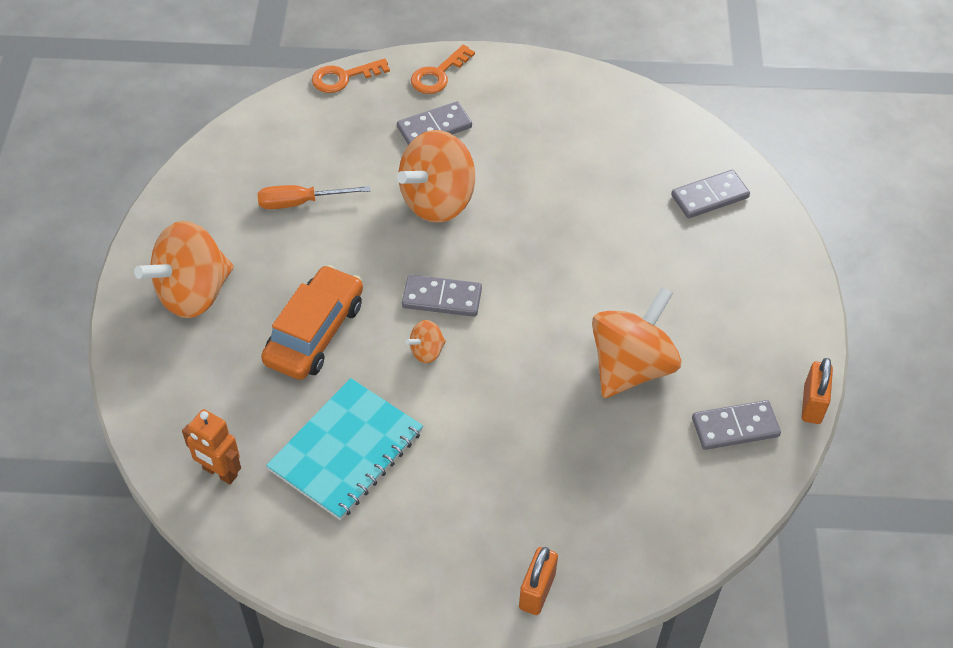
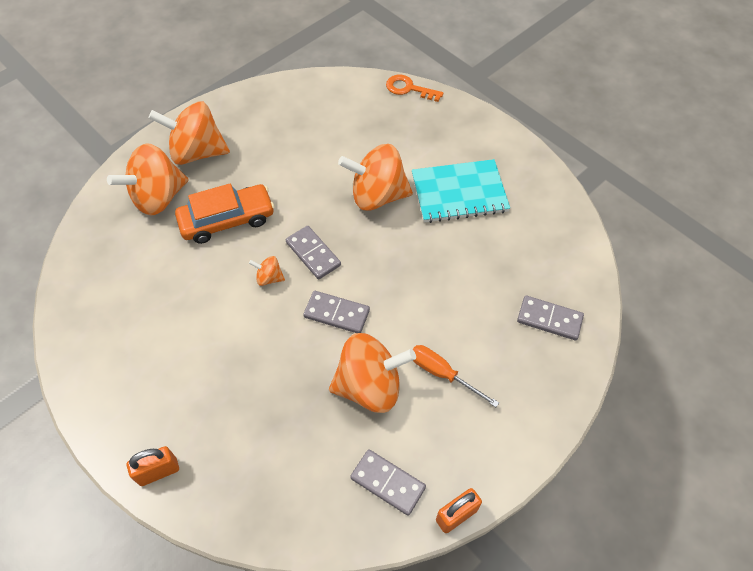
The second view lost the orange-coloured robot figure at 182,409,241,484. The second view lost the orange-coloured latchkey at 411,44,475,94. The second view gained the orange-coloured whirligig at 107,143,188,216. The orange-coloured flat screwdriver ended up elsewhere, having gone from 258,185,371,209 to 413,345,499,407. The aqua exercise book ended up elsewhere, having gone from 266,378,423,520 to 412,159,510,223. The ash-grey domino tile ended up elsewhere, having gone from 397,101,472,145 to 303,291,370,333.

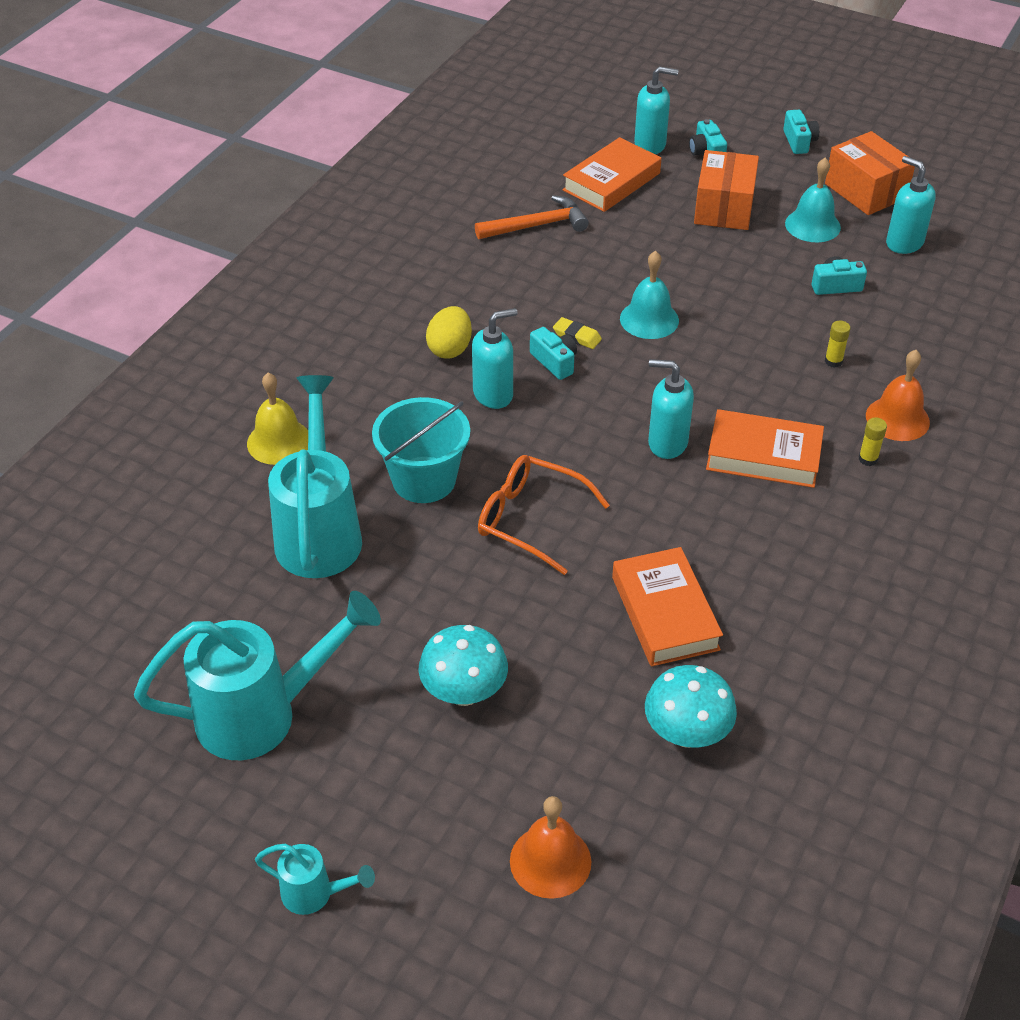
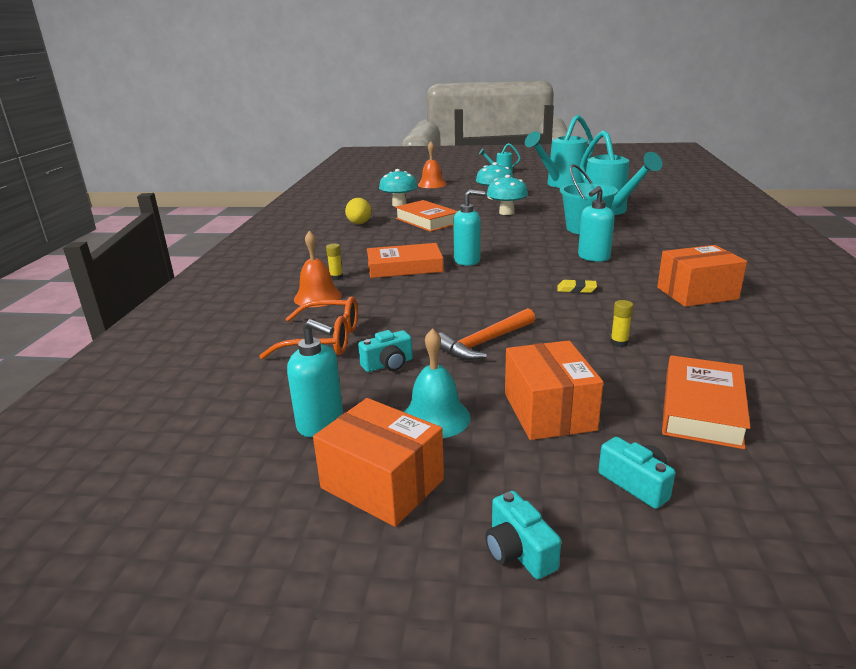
The second view lost the yellow bell at 247,373,308,465. The second view lost the aqua photo camera at 530,327,577,380. The second view lost the aqua bell at 620,251,679,339. The second view lost the aqua soap dispenser at 634,66,679,154. The second view gained the aqua mushroom at 487,175,528,215. The second view gained the orange-coloured box at 657,245,747,307. The yellow egg ended up elsewhere, having gone from 426,306,472,359 to 345,198,371,224. The orange-coloured carpenter's hammer ended up elsewhere, having gone from 475,195,589,239 to 438,308,535,360. The orange-coloured glasses ended up elsewhere, having gone from 478,455,610,575 to 259,296,358,359. The yellow glue ended up elsewhere, having gone from 825,321,851,368 to 611,300,633,347.

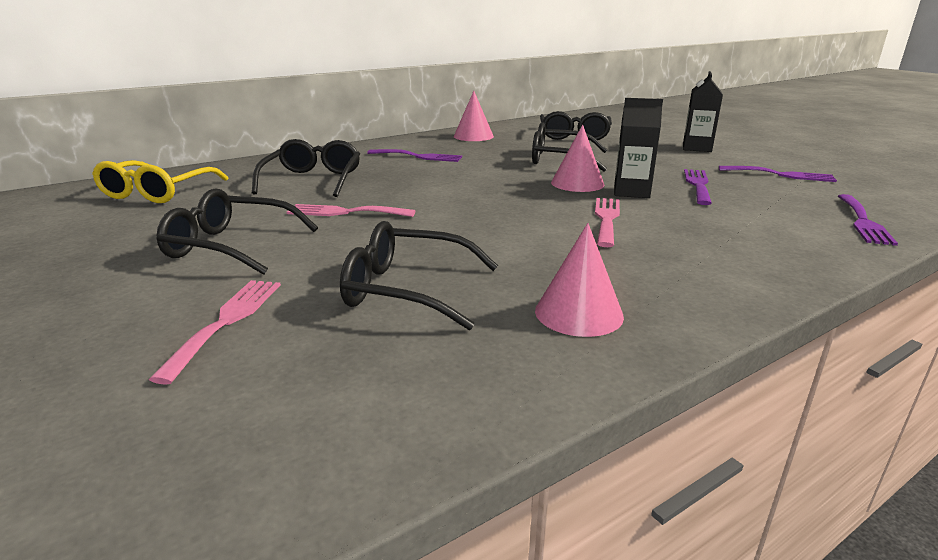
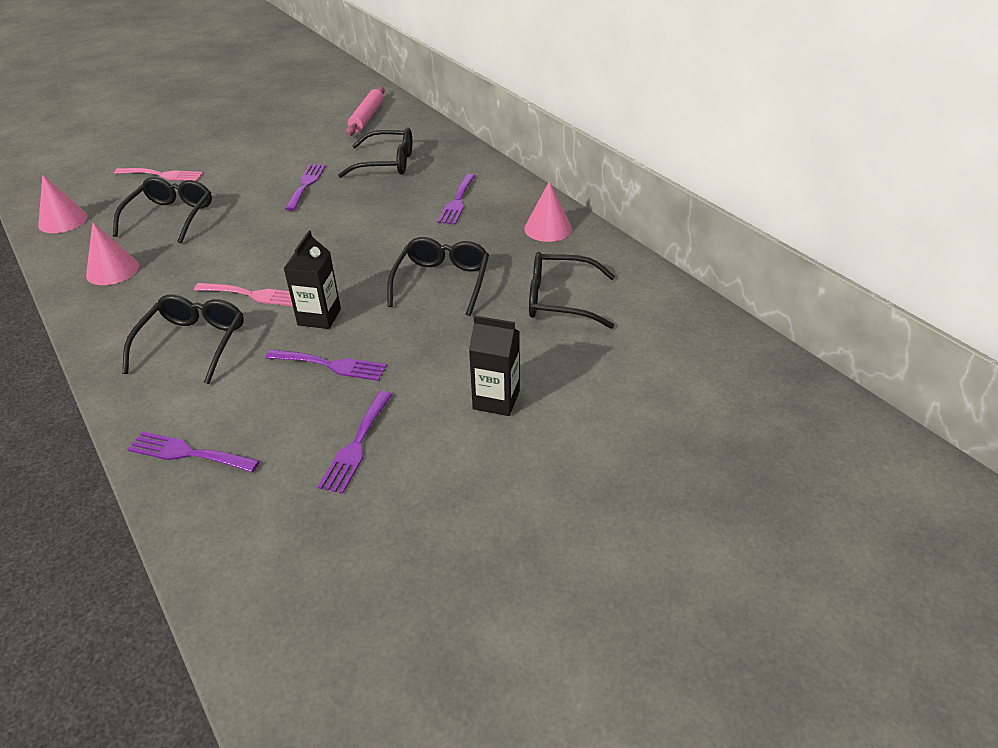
The black glasses ended up elsewhere, having gone from 156,188,318,275 to 122,295,244,384. The pink solid cone ended up elsewhere, having gone from 551,125,604,192 to 38,175,88,233. Where the yellow glasses stood at 92,160,229,203, the pink rolling pin came to stand at 346,86,385,136. What was the pink fork at 287,204,415,217 turned into the purple fork at 285,164,326,211.

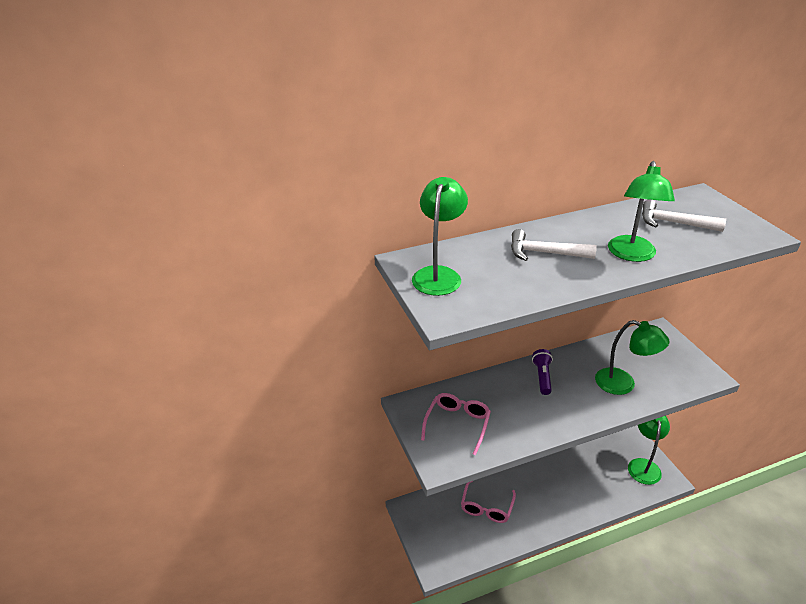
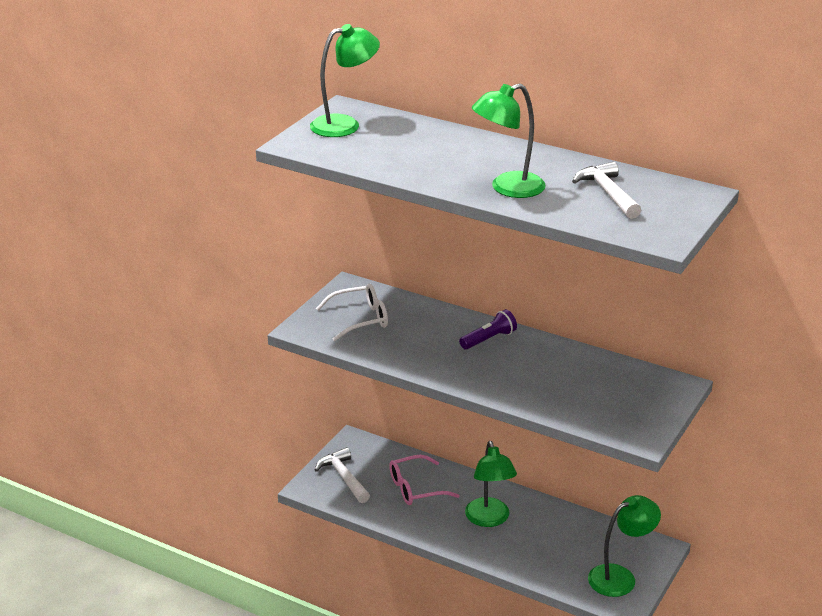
The snow-white carpenter's hammer ended up elsewhere, having gone from 511,229,597,261 to 315,447,370,503. The green reading lamp ended up elsewhere, having gone from 595,320,669,395 to 465,441,517,527. What was the pink glasses at 421,393,491,456 turned into the snow-white glasses at 316,284,388,342.

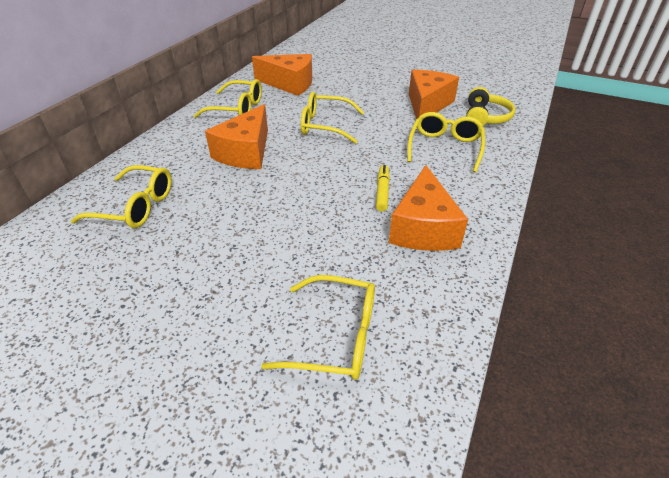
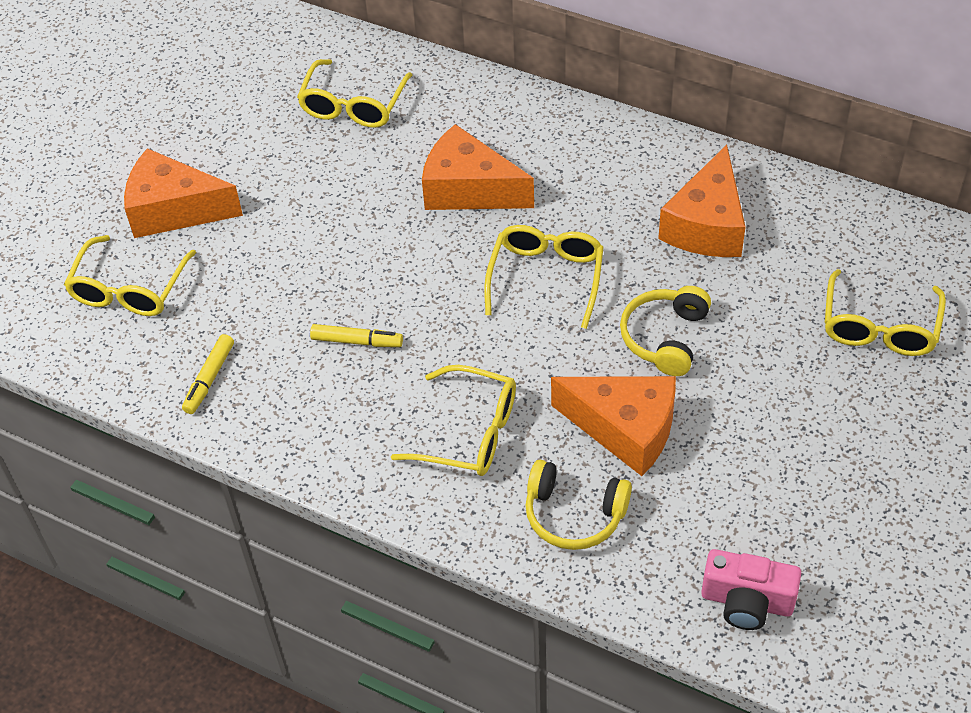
The second view gained the yellow felt pen at 182,334,234,414. The second view gained the yellow over-ear headphones at 620,286,711,376. The second view gained the pink photo camera at 701,549,801,630. The yellow glasses ended up elsewhere, having gone from 194,79,262,118 to 825,269,946,356. The orange-coloured cheese ended up elsewhere, having gone from 389,165,468,251 to 124,148,243,238.

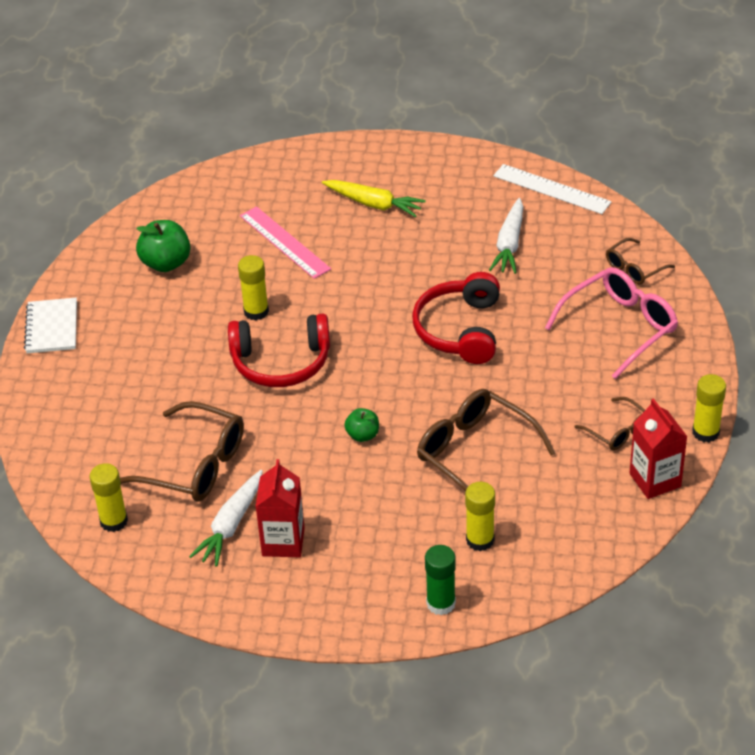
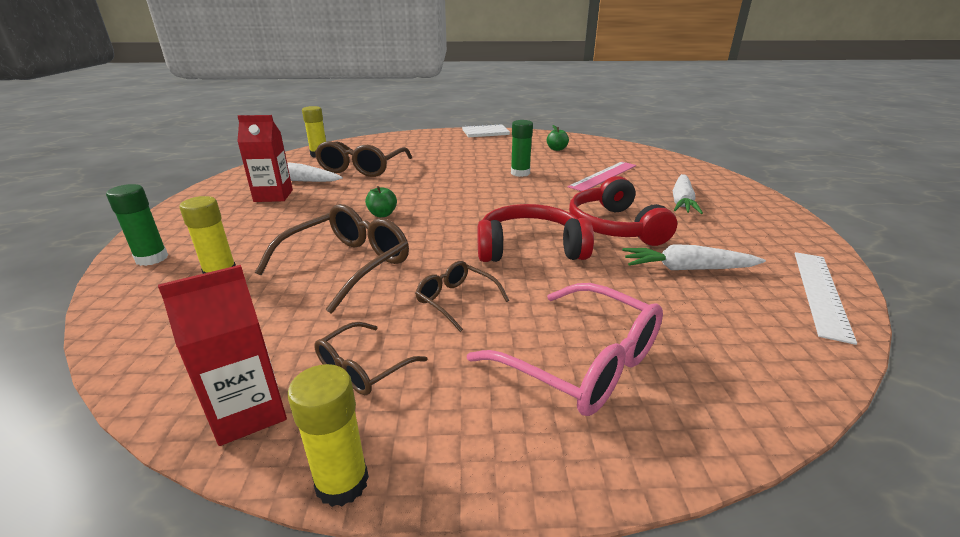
The red over-ear headphones ended up elsewhere, having gone from 228,314,330,387 to 569,176,677,246. The dark brown glasses ended up elsewhere, having gone from 606,238,675,285 to 415,261,509,332. What was the yellow glue at 238,255,269,320 turned into the green glue at 511,120,533,177. What was the yellow carrot at 322,180,426,217 turned into the snow-white carrot at 673,174,703,214. The size of the green apple at 136,220,190,272 changed by a factor of 0.59.

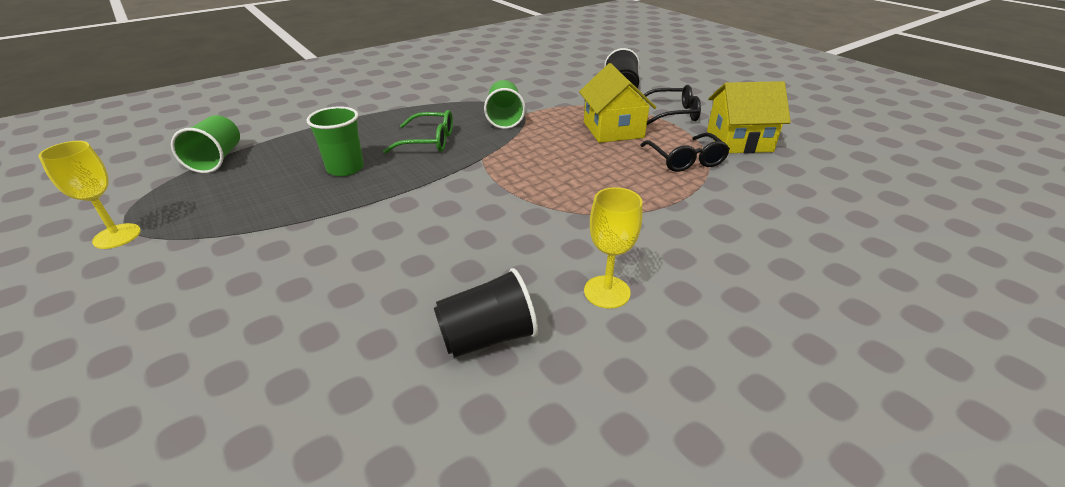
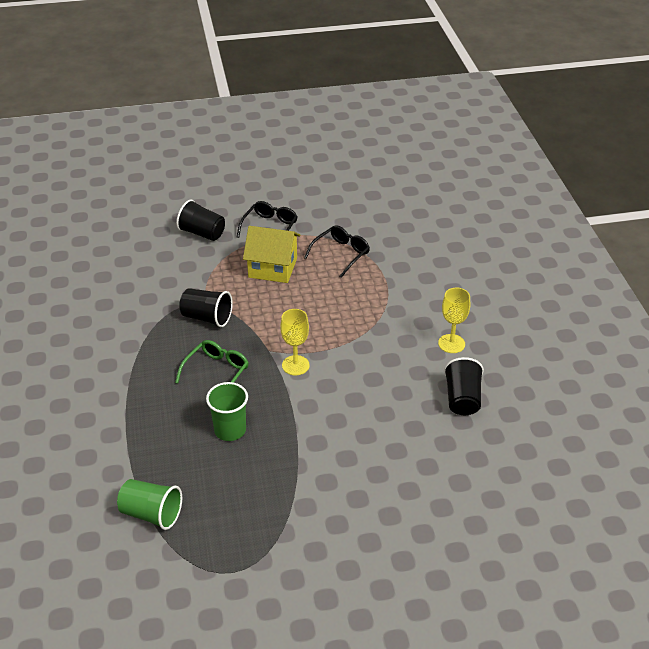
The second view lost the yellow toy house at 707,81,791,153. The yellow wine glass ended up elsewhere, having gone from 38,141,141,249 to 280,309,310,375. What was the green beaker at 484,80,525,129 turned into the black beaker at 179,288,233,327. The black glasses at 640,133,730,172 ended up facing another way, 60 degrees counterclockwise from before.

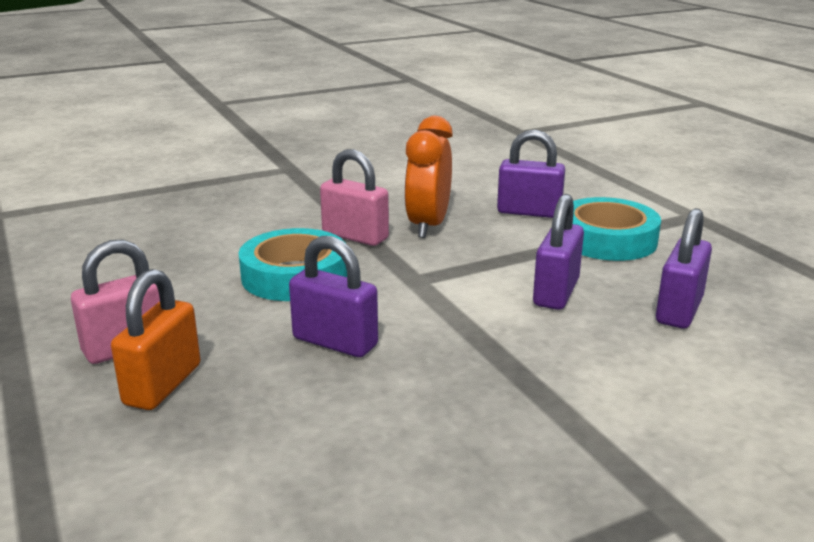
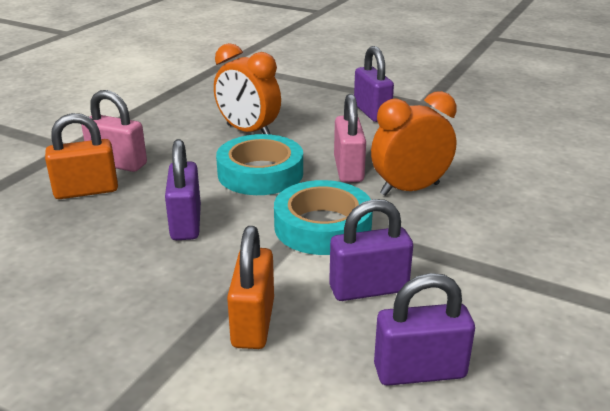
The second view gained the orange-coloured alarm clock at 214,43,281,135. The second view gained the orange-coloured lock at 227,226,274,349. The purple lock ended up elsewhere, having gone from 497,130,565,218 to 354,46,394,122. The aqua tape ended up elsewhere, having gone from 573,197,661,261 to 274,180,373,255.

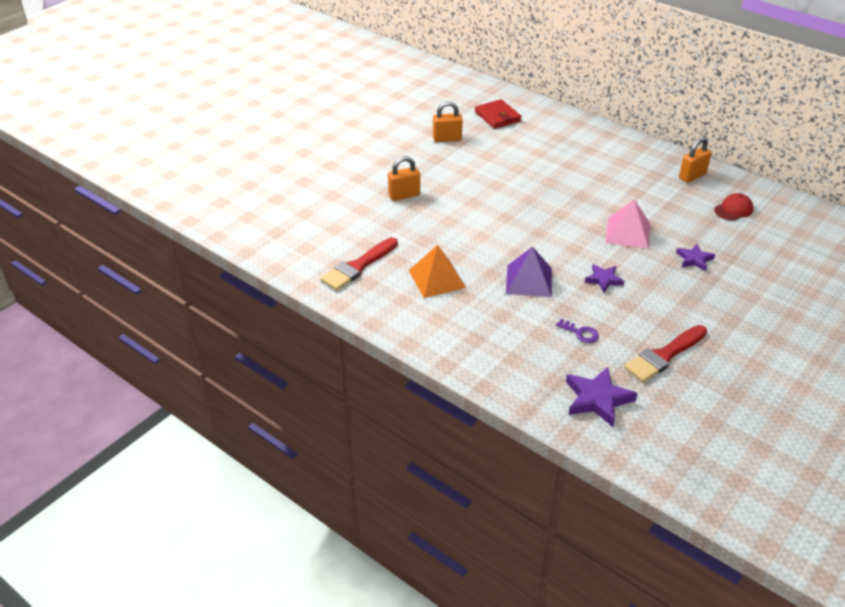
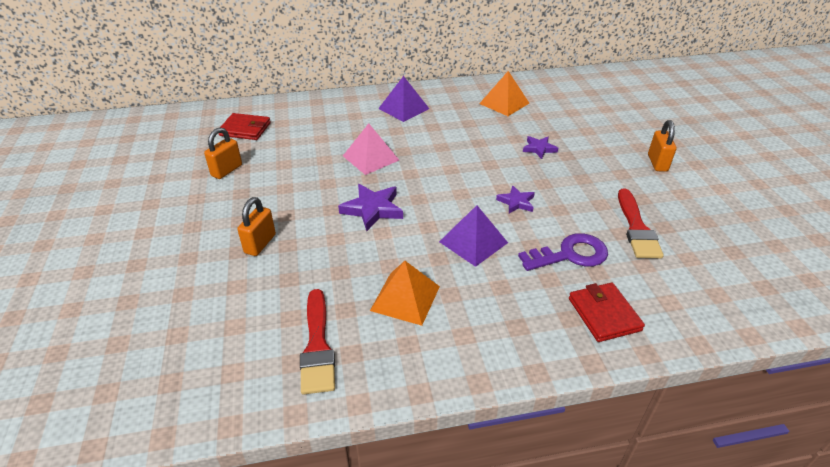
The second view gained the purple solid pyramid at 378,76,429,122. The second view gained the red wallet at 569,283,645,342. The purple five-pointed star ended up elsewhere, having gone from 566,367,638,427 to 338,184,403,231. The pink solid pyramid ended up elsewhere, having gone from 605,200,650,249 to 343,123,399,175. The orange-coloured lock ended up elsewhere, having gone from 679,137,712,183 to 648,120,676,172. Where the red peaked cap stood at 714,193,754,221, the orange-coloured solid pyramid came to stand at 479,71,529,116. The size of the purple latchkey at 556,319,599,343 changed by a factor of 1.96.

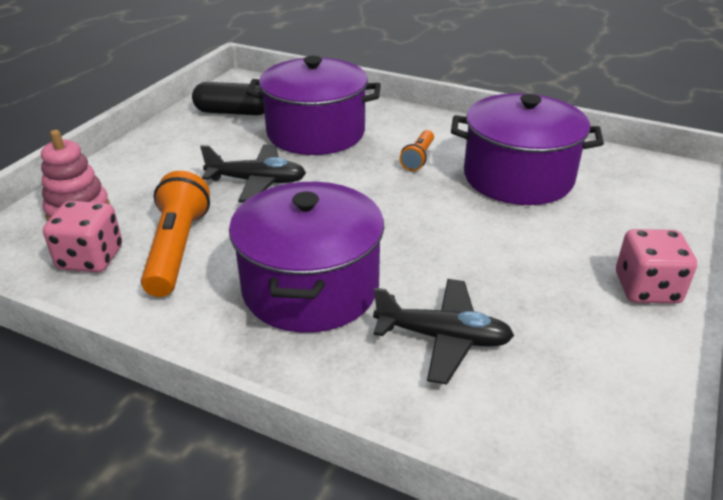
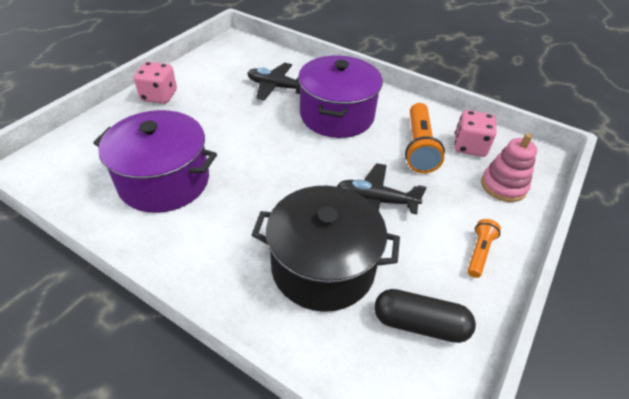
The orange-coloured flashlight ended up elsewhere, having gone from 400,130,434,171 to 467,219,501,278. What was the purple stockpot at 246,56,381,155 turned into the black stockpot at 252,186,400,312.

